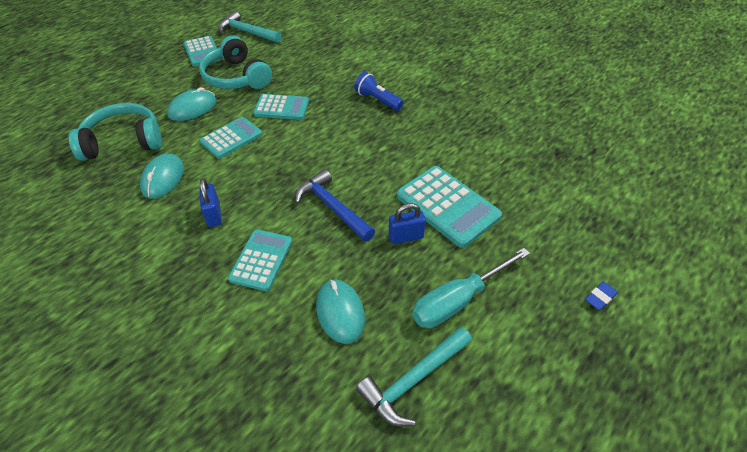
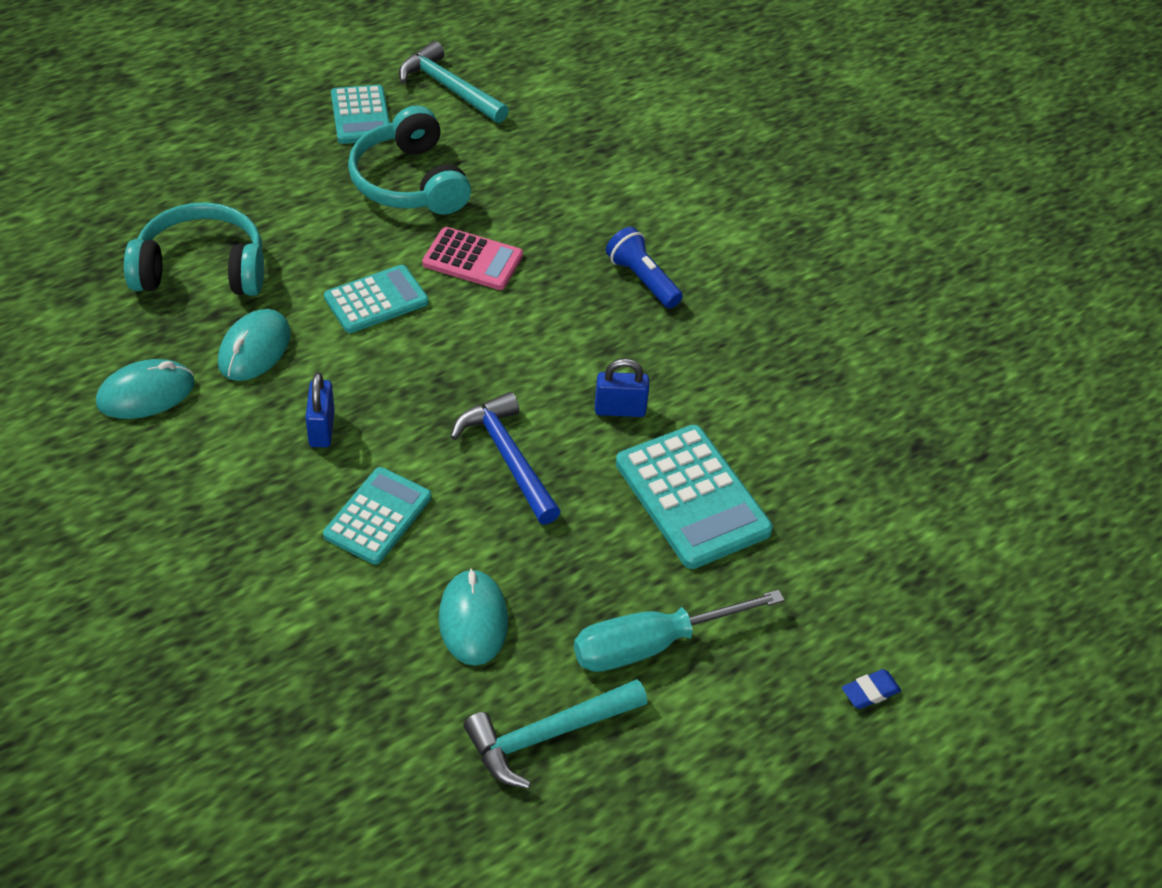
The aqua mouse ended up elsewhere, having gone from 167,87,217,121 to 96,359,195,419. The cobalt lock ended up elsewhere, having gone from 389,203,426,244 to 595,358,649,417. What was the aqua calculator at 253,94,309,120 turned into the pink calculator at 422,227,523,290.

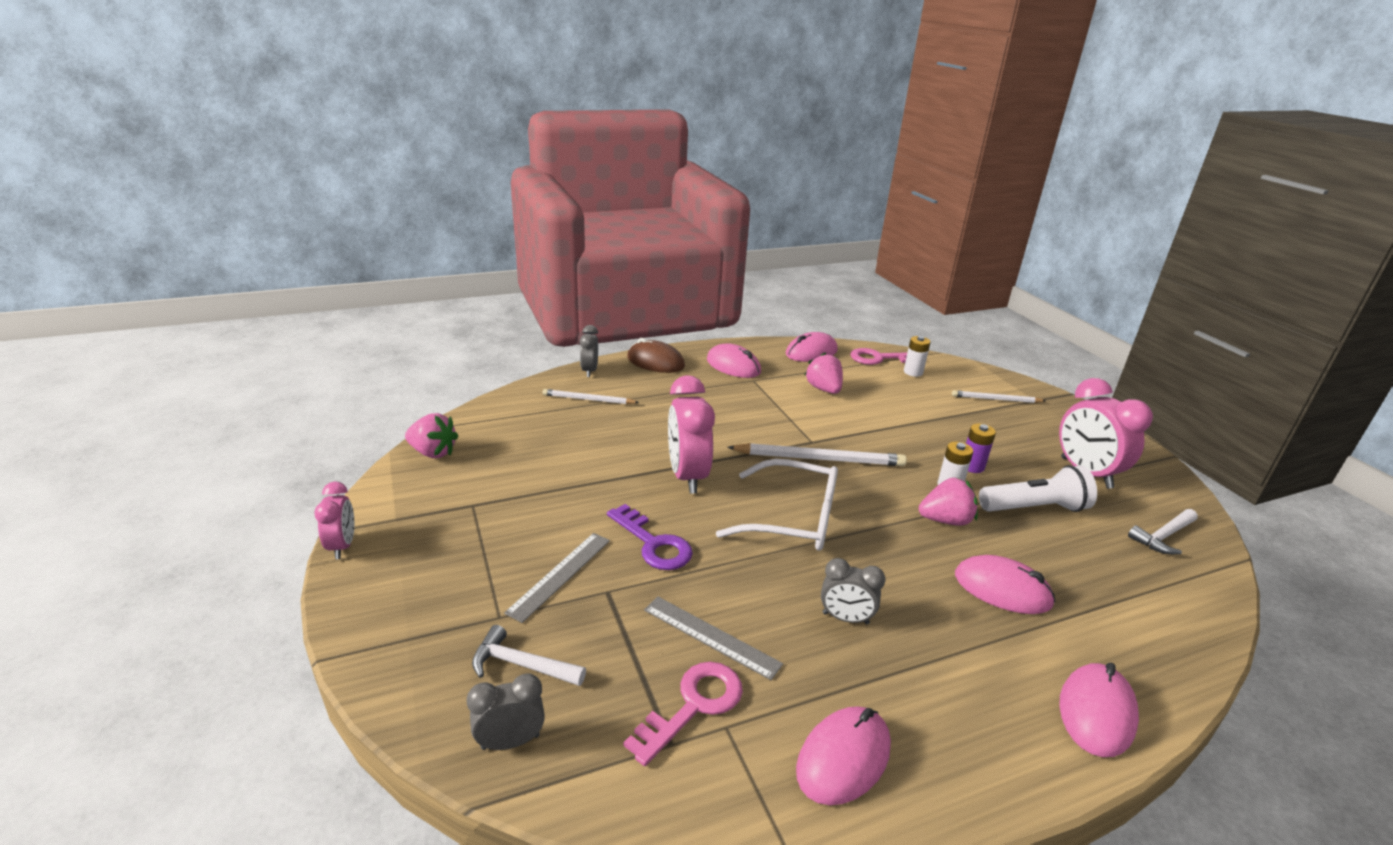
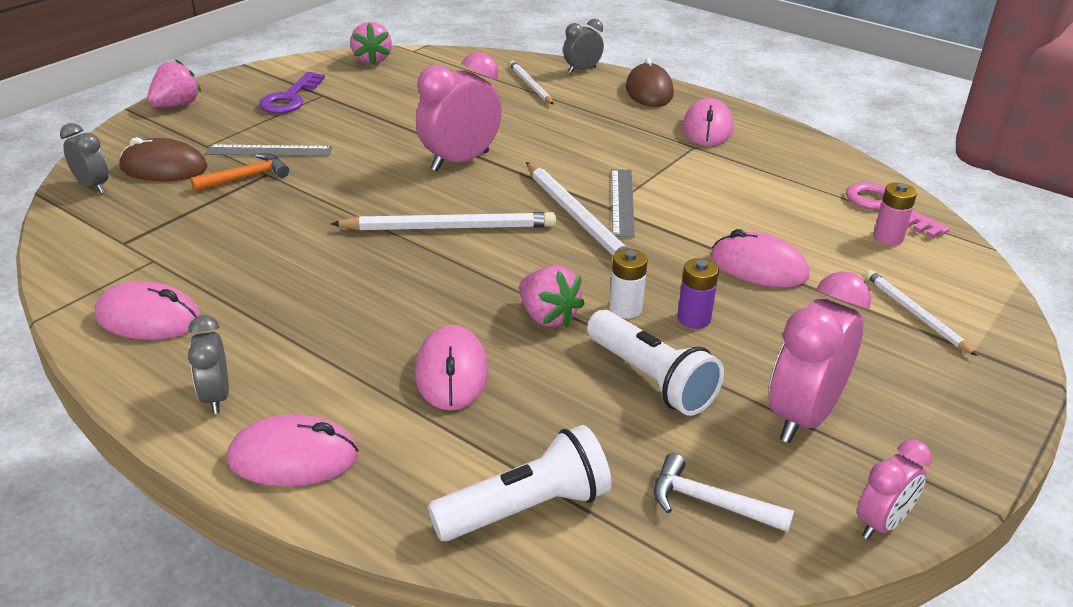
The second view lost the pink latchkey at 624,662,743,766. The second view gained the orange-coloured carpenter's hammer at 190,153,289,192. The second view gained the snow-white flashlight at 428,425,612,541. The pink alarm clock ended up elsewhere, having gone from 314,482,354,559 to 857,440,932,539. The purple latchkey ended up elsewhere, having gone from 607,504,693,570 to 259,72,325,114. The ash-grey measuring stick ended up elsewhere, having gone from 644,596,783,680 to 612,169,635,238. The pink mouse ended up elsewhere, having gone from 786,332,838,362 to 711,229,809,288. The pink berry ended up elsewhere, having gone from 804,352,843,394 to 147,59,201,107. The ash-grey alarm clock ended up elsewhere, having gone from 821,558,886,624 to 188,315,229,414. Where the snow-white carpenter's hammer stood at 472,625,586,686, the dark brown mouse came to stand at 119,137,208,181. Where the snow-white glasses stood at 716,459,838,551, the snow-white pencil came to stand at 331,212,556,231. What was the snow-white power cell at 904,336,931,377 turned into the pink power cell at 873,182,917,245.

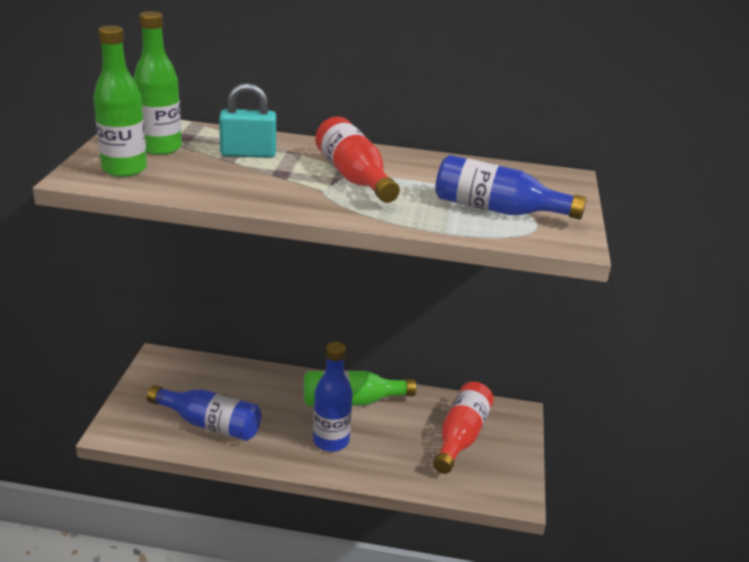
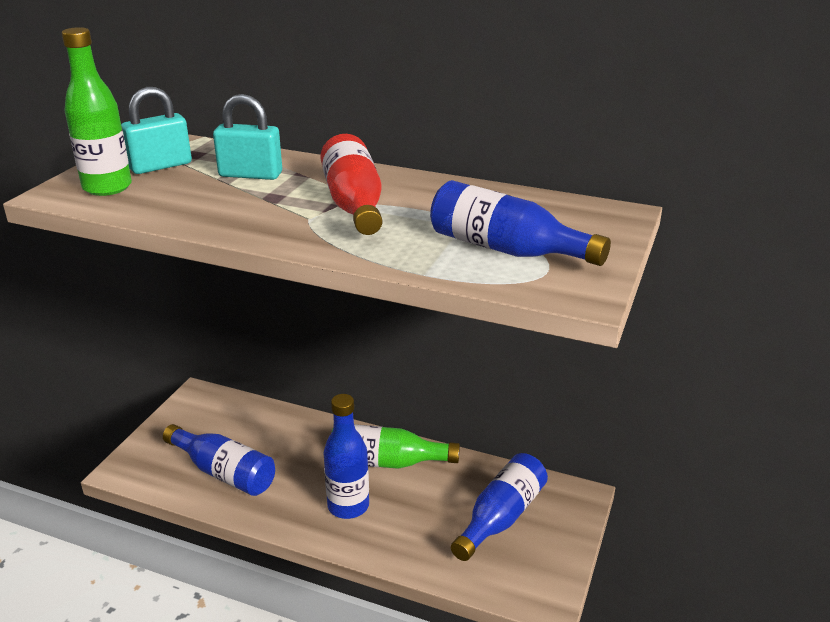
Where the green flask stood at 133,11,182,155, the aqua lock came to stand at 121,87,192,174. What was the red flask at 433,382,494,474 turned into the cobalt flask at 451,453,548,561.

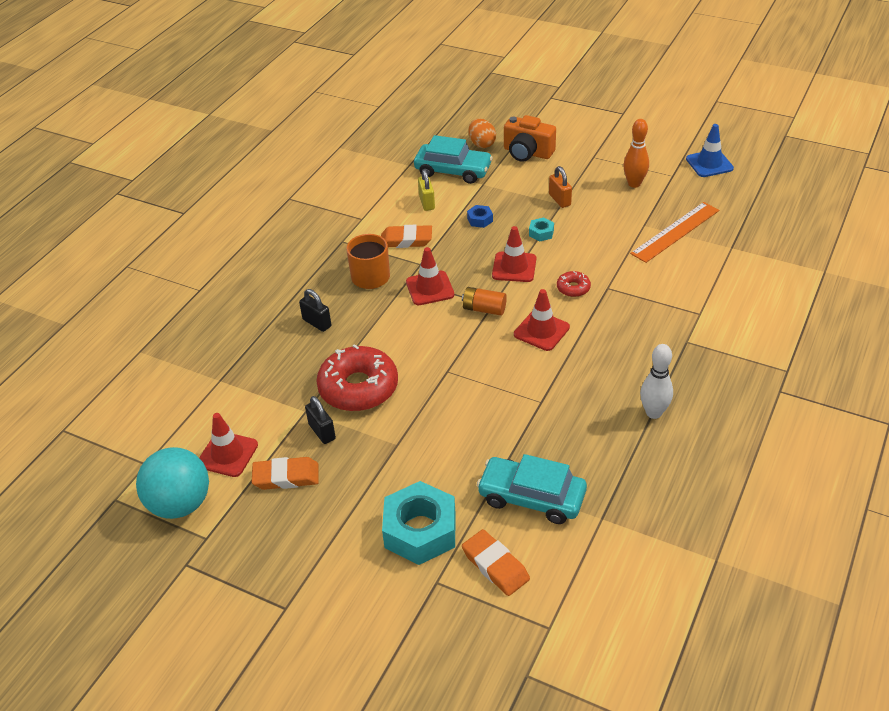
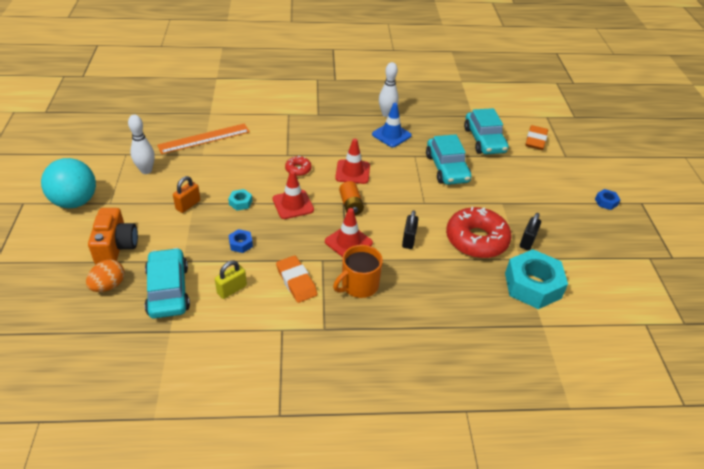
The second view lost the red traffic cone at 199,413,258,477. The second view lost the orange-coloured pencil eraser at 252,457,319,490. The second view gained the aqua automobile at 426,134,472,185. The second view gained the cobalt hex nut at 595,189,621,210. The aqua ball ended up elsewhere, having gone from 136,447,209,519 to 41,158,96,208. The black lock ended up elsewhere, having gone from 299,289,332,332 to 402,210,418,249. The aqua hex nut ended up elsewhere, having gone from 382,481,456,565 to 505,249,568,309. The cobalt traffic cone ended up elsewhere, having gone from 686,124,734,177 to 372,103,412,147. What was the orange-coloured bowling pin at 623,119,649,188 turned into the snow-white bowling pin at 128,115,155,174. The orange-coloured measuring stick at 630,202,719,263 ended up facing another way, 45 degrees counterclockwise from before.

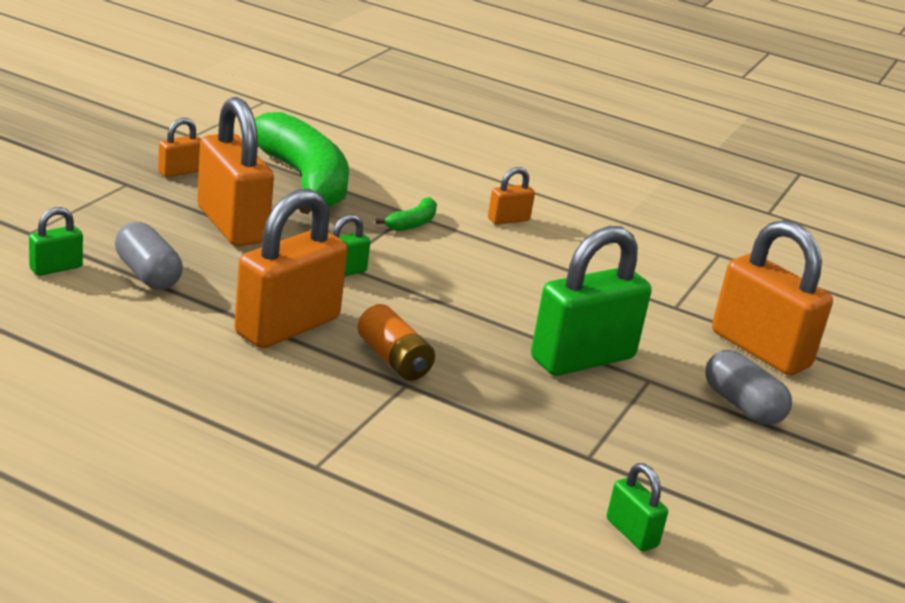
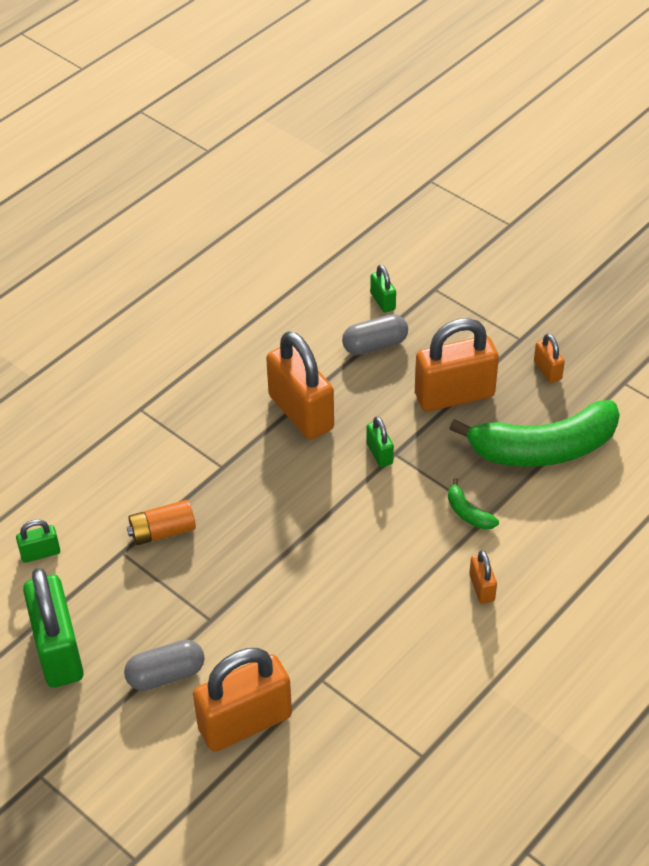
The orange-coloured power cell ended up elsewhere, having gone from 357,304,435,381 to 127,500,196,545. The green lock ended up elsewhere, having gone from 531,226,652,376 to 23,568,84,687.

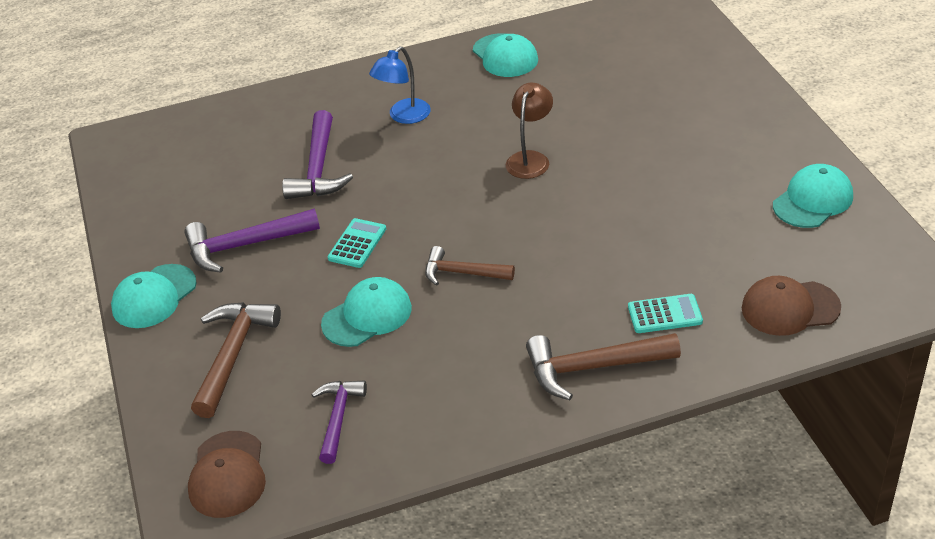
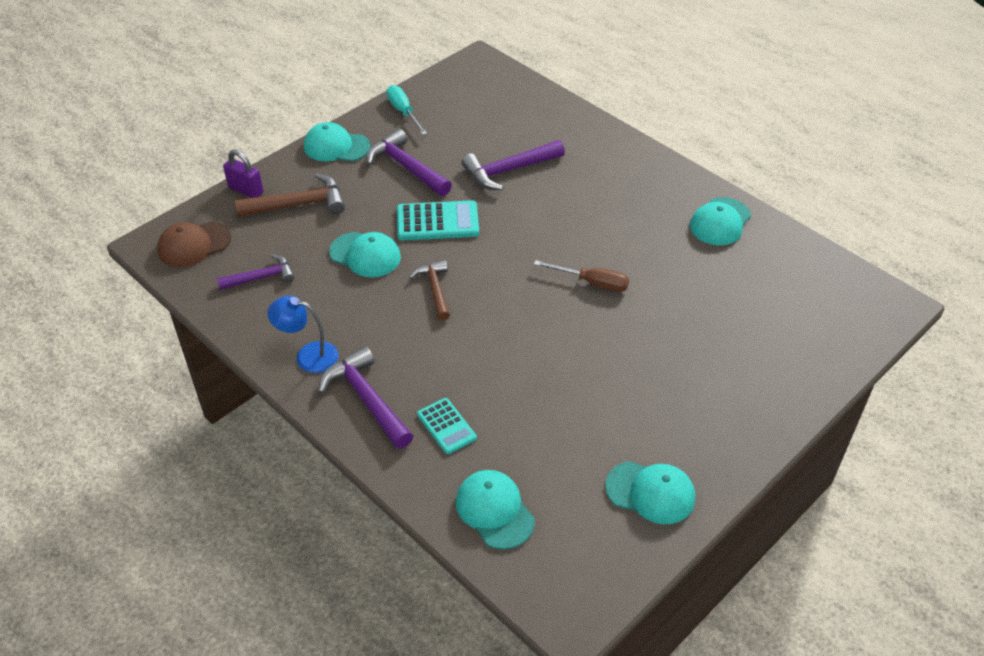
The second view gained the purple lock at 223,150,263,198. The second view gained the aqua flat screwdriver at 386,85,427,135. The cobalt reading lamp ended up elsewhere, having gone from 369,47,431,124 to 267,296,339,373. Where the dark brown reading lamp stood at 505,83,553,179, the dark brown flat screwdriver came to stand at 534,260,629,292. What was the dark brown carpenter's hammer at 526,333,681,400 turned into the purple carpenter's hammer at 318,346,413,449. What was the dark brown peaked cap at 742,276,841,336 turned into the aqua peaked cap at 456,470,535,550. The size of the aqua calculator at 327,218,386,268 changed by a factor of 1.60.

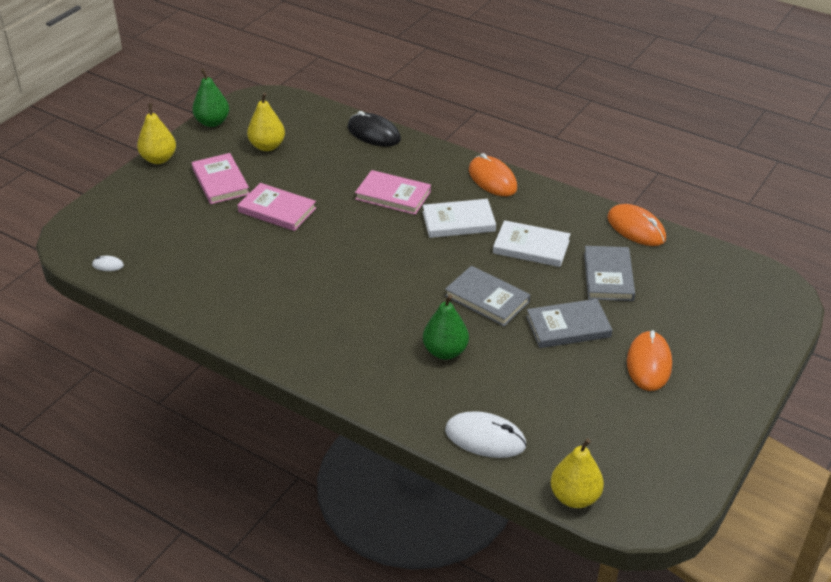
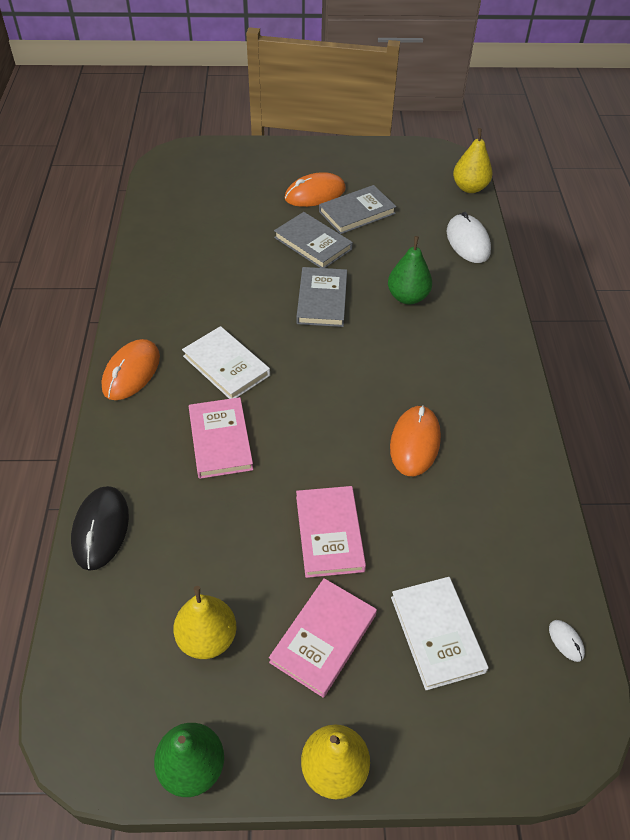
The snow-white book ended up elsewhere, having gone from 493,220,570,267 to 391,577,489,690. The ash-grey book ended up elsewhere, having gone from 584,246,635,301 to 319,185,396,234. The orange-coloured mouse ended up elsewhere, having gone from 607,204,666,246 to 390,405,441,476.

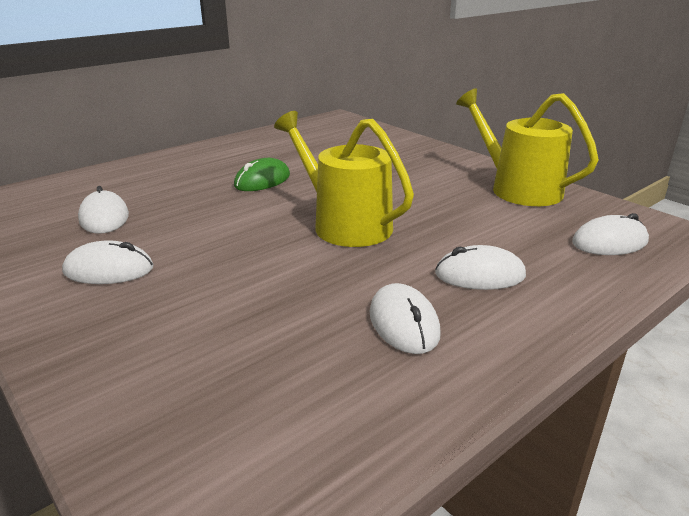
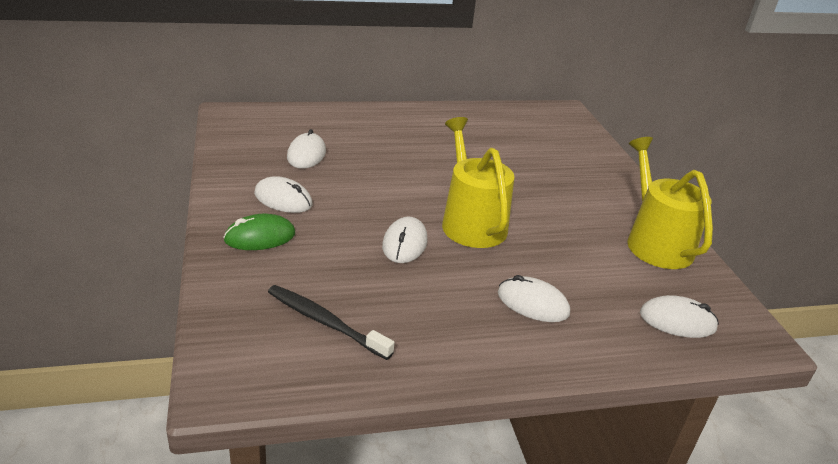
The second view gained the black toothbrush at 268,285,395,360. The green mouse ended up elsewhere, having gone from 234,158,290,191 to 223,214,295,250. The snow-white mouse ended up elsewhere, having gone from 370,283,441,354 to 382,217,428,263.

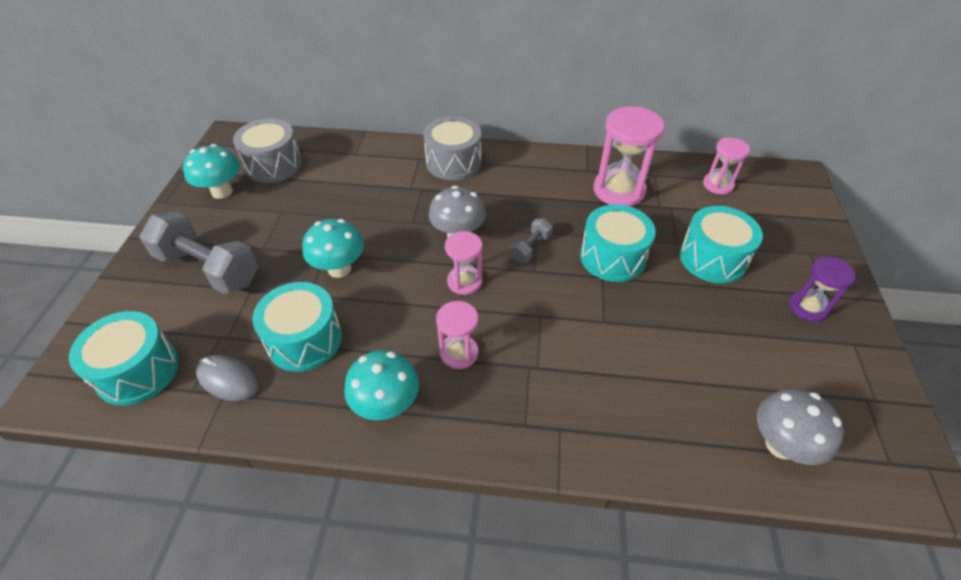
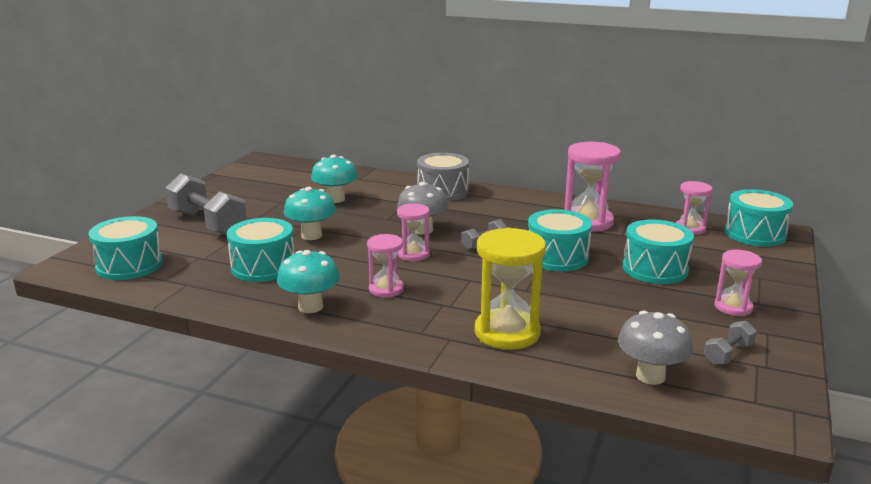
The second view lost the ash-grey mouse at 196,355,259,401. The second view lost the ash-grey snare drum at 233,119,302,183. The second view gained the yellow hourglass at 475,227,546,350. The second view gained the ash-grey free weight at 704,321,757,365. The second view gained the aqua snare drum at 725,189,793,247. The aqua mushroom ended up elsewhere, having gone from 183,144,240,199 to 311,155,358,203. What was the purple hourglass at 789,256,856,322 turned into the pink hourglass at 714,250,762,316.

